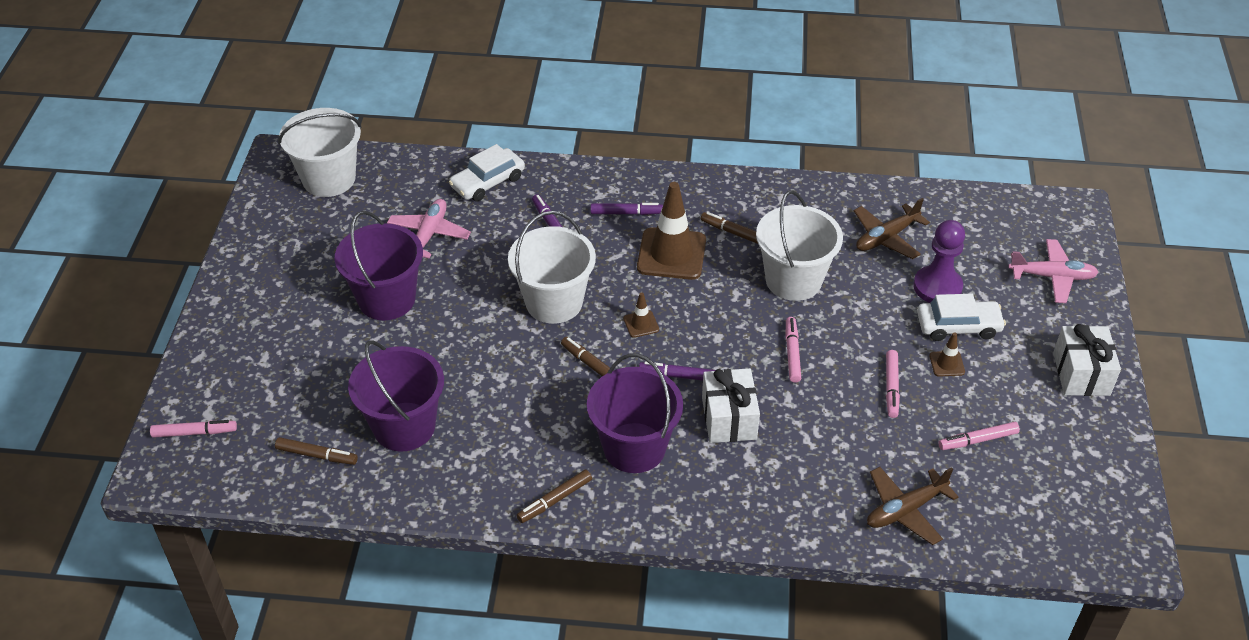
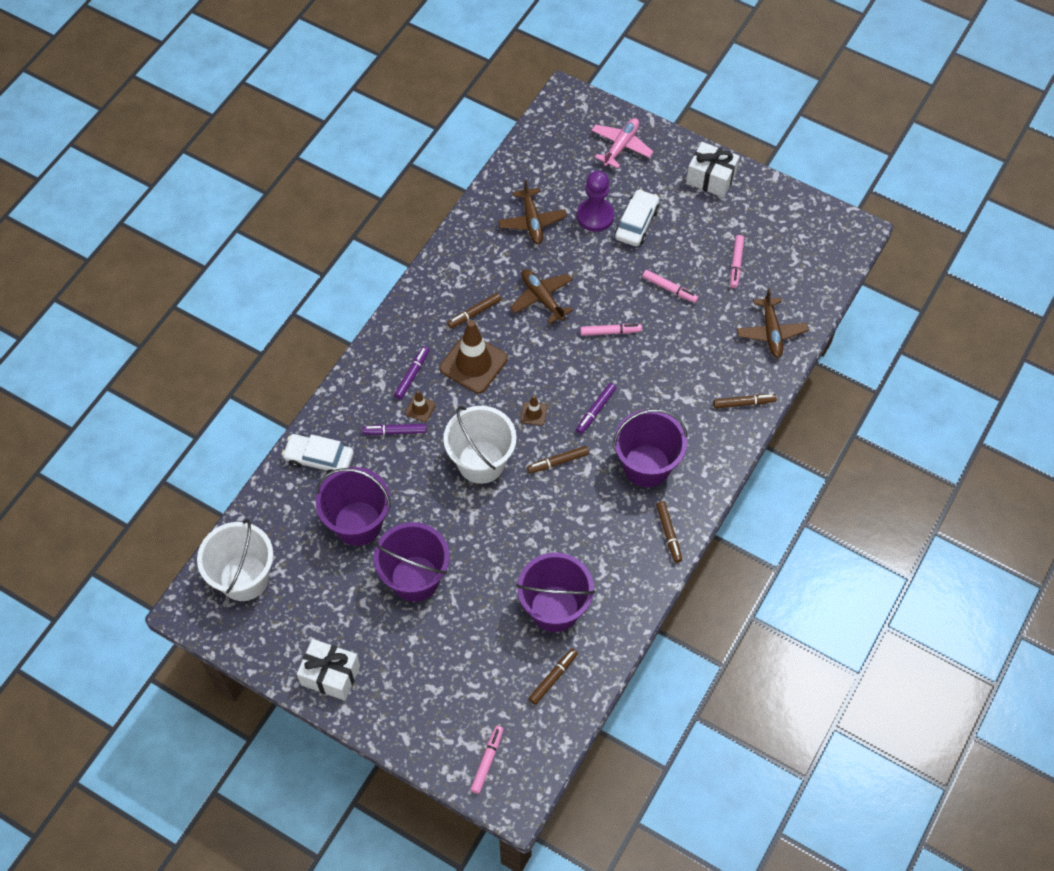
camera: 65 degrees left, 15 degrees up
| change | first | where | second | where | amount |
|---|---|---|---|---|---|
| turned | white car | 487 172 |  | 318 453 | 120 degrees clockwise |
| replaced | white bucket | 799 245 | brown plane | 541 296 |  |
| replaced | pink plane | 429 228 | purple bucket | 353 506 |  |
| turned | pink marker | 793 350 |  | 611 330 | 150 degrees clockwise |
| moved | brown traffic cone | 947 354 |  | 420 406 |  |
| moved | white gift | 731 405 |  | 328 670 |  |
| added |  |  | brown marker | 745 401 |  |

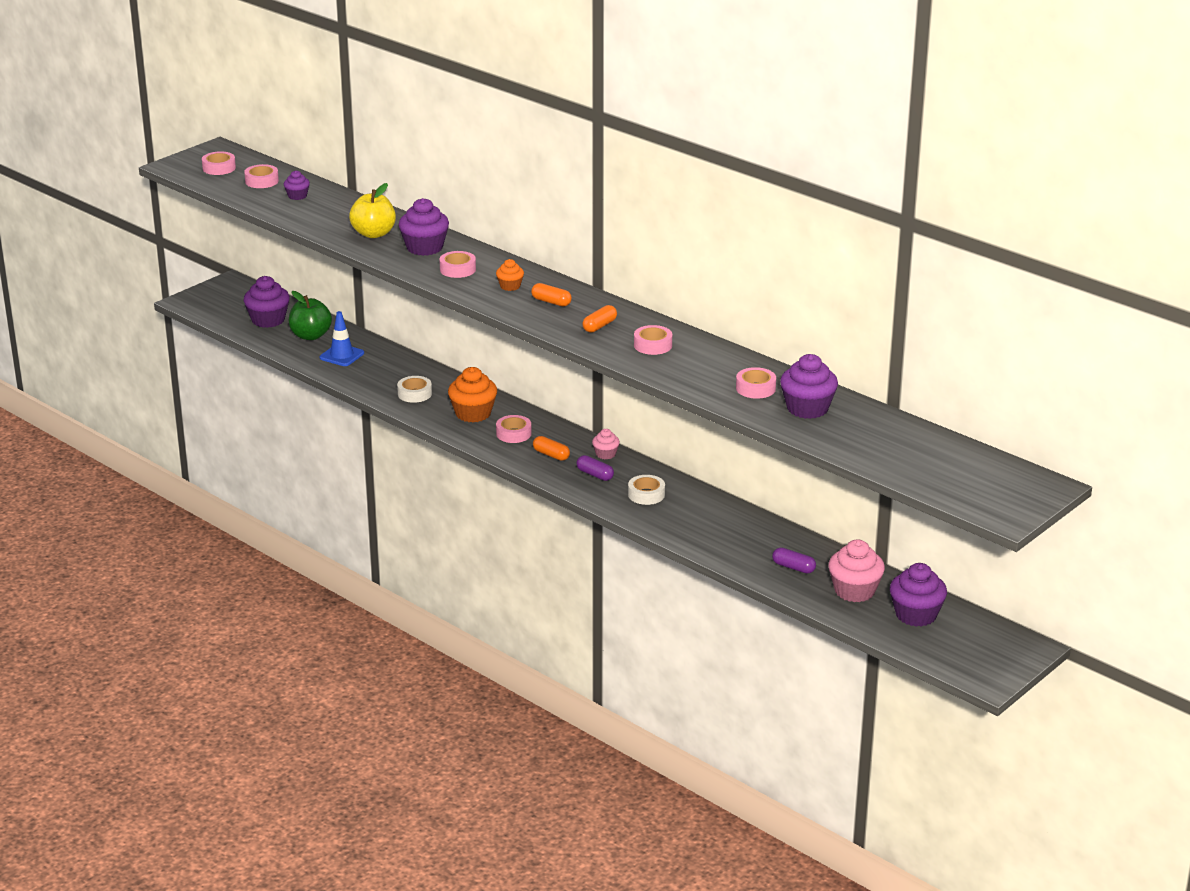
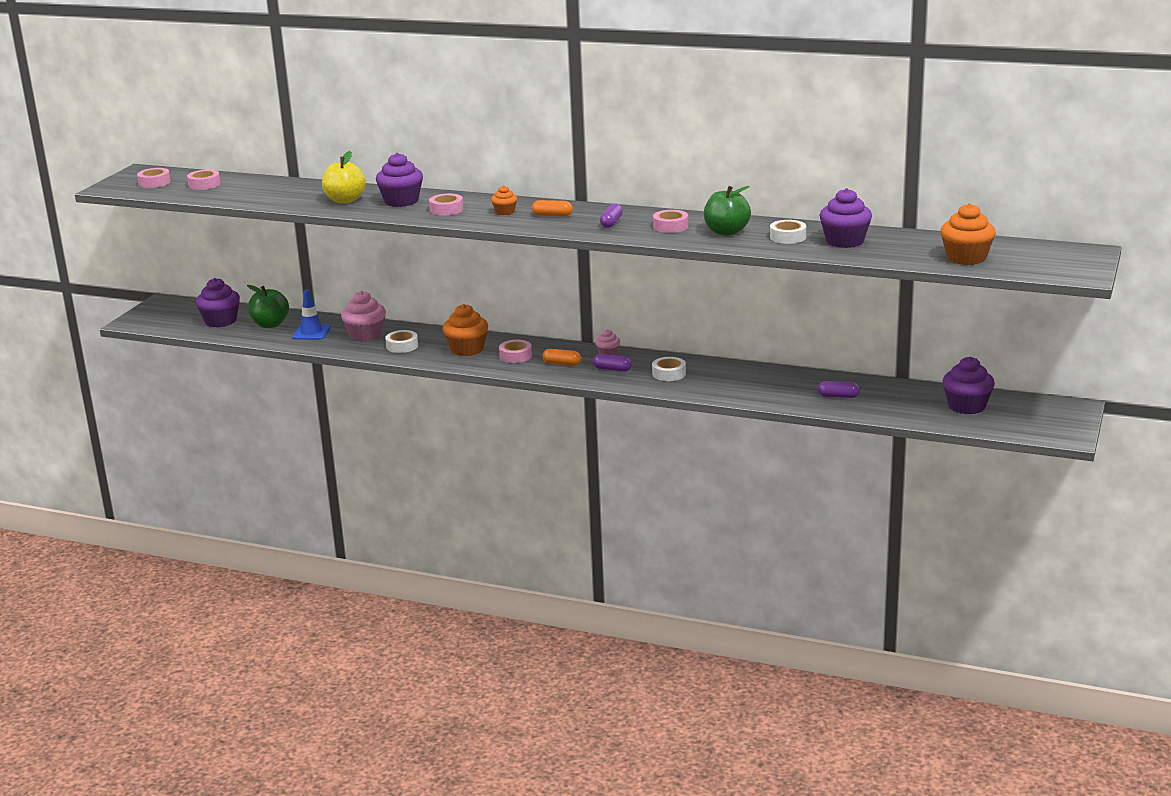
camera: 20 degrees left, 5 degrees down
| change | first | where | second | where | amount |
|---|---|---|---|---|---|
| removed | purple cupcake | 297 185 |  |  |  |
| recoloured | orange capsule | 599 319 | purple capsule | 611 215 |  |
| recoloured | pink tape | 756 383 | white tape | 788 232 |  |
| moved | pink cupcake | 856 571 |  | 363 316 |  |
| added |  |  | green apple | 727 211 |  |
| added |  |  | orange cupcake | 968 234 |  |

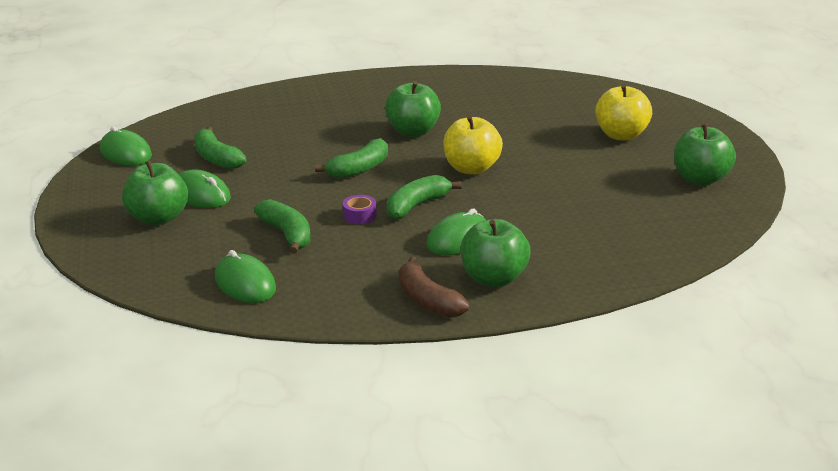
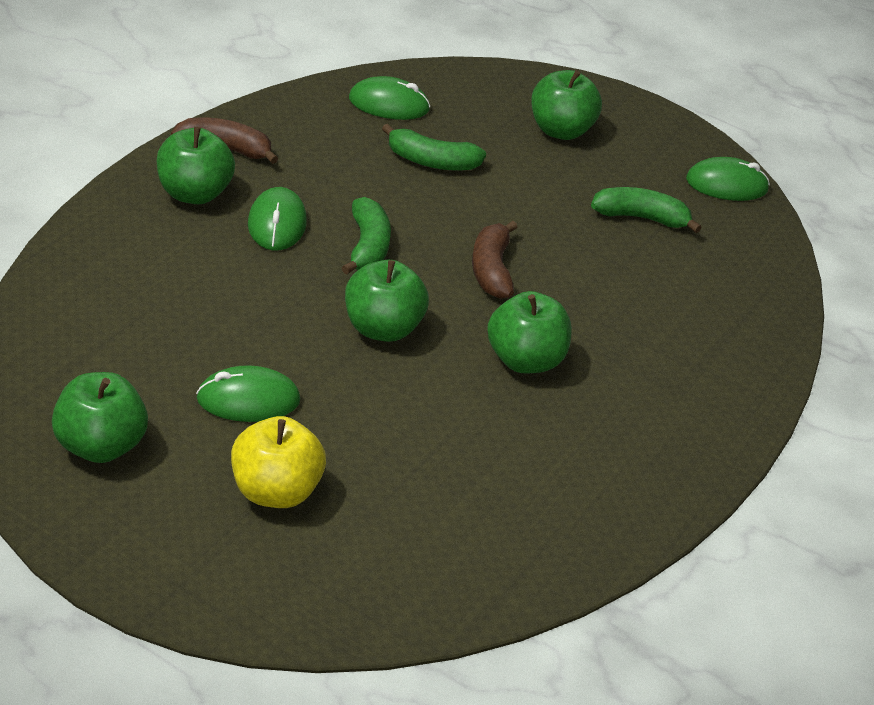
camera: 130 degrees right, 10 degrees up
| change | first | where | second | where | amount |
|---|---|---|---|---|---|
| recoloured | yellow apple | 473 145 | green apple | 387 301 |  |
| recoloured | green banana | 351 158 | brown banana | 495 260 |  |
| moved | green mouse | 205 188 |  | 248 393 |  |
| removed | purple tape | 360 209 |  |  |  |

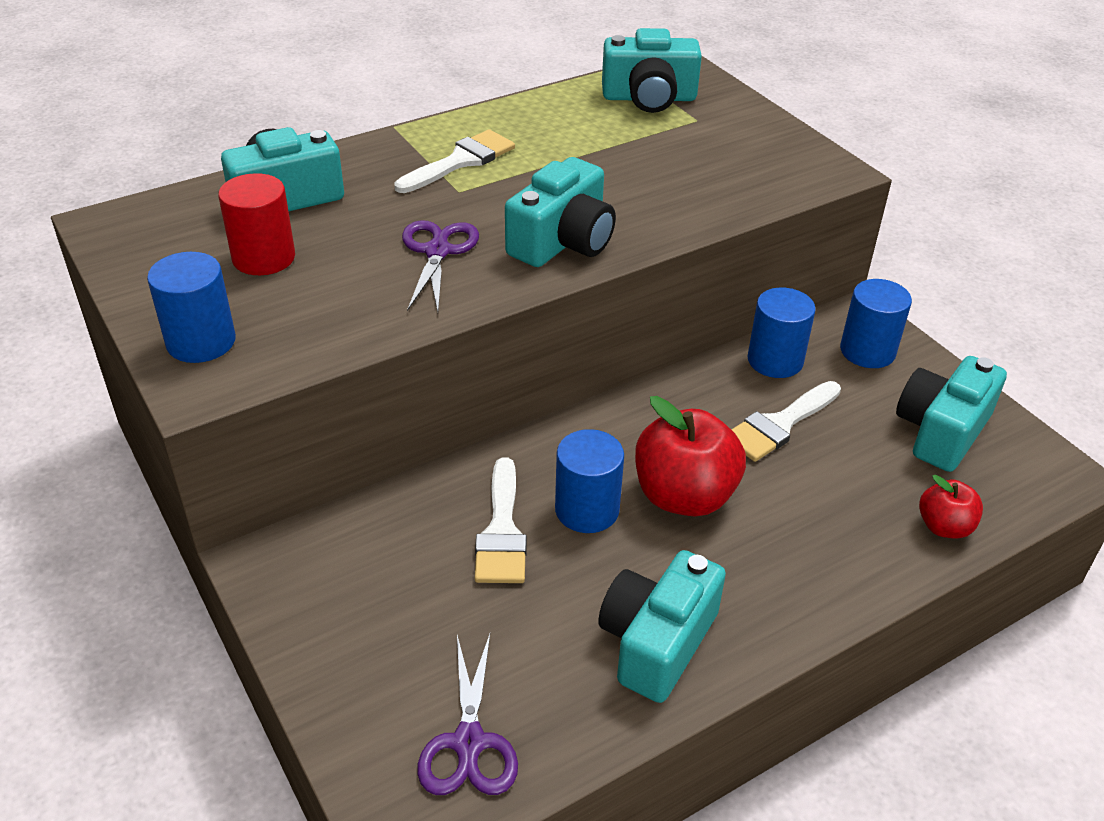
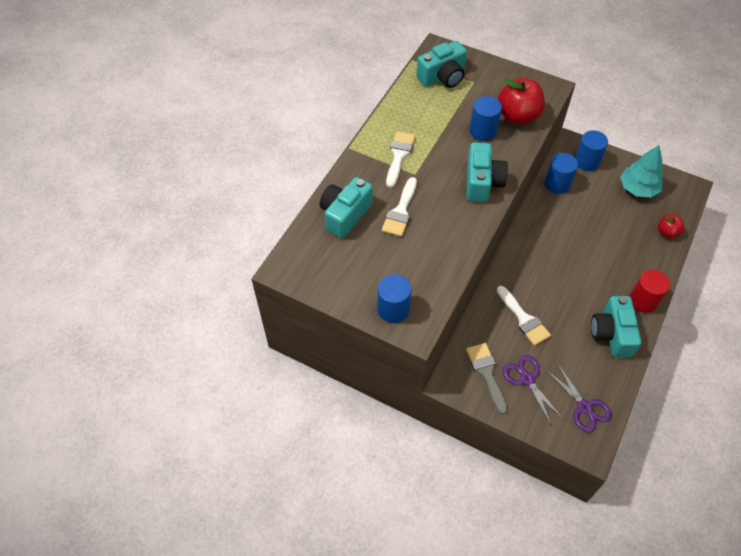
camera: 30 degrees left, 15 degrees up
| change | first | where | second | where | amount |
|---|---|---|---|---|---|
| moved | red cylinder | 256 224 |  | 650 291 |  |
| moved | purple scissors | 440 266 |  | 533 389 |  |
| replaced | turquoise camera | 951 414 | turquoise tree | 641 171 |  |
| moved | white brush | 786 421 |  | 399 207 |  |
| moved | red apple | 690 456 |  | 521 101 |  |
| moved | blue cylinder | 589 481 |  | 486 118 |  |
| added |  |  | grey brush | 487 378 |  |

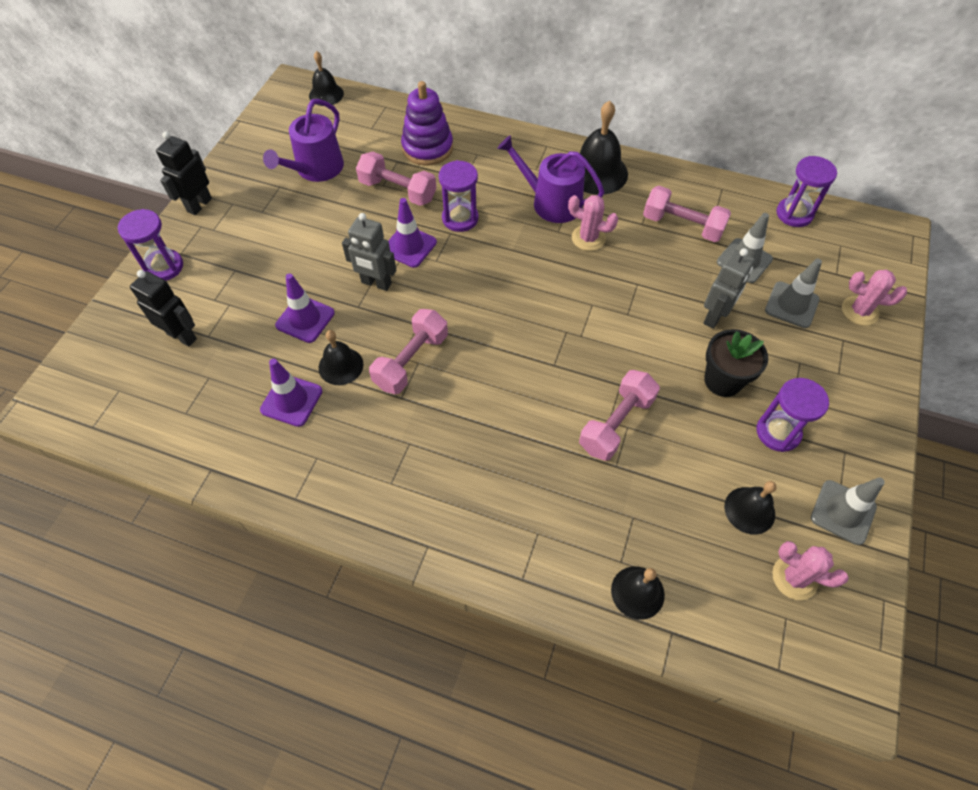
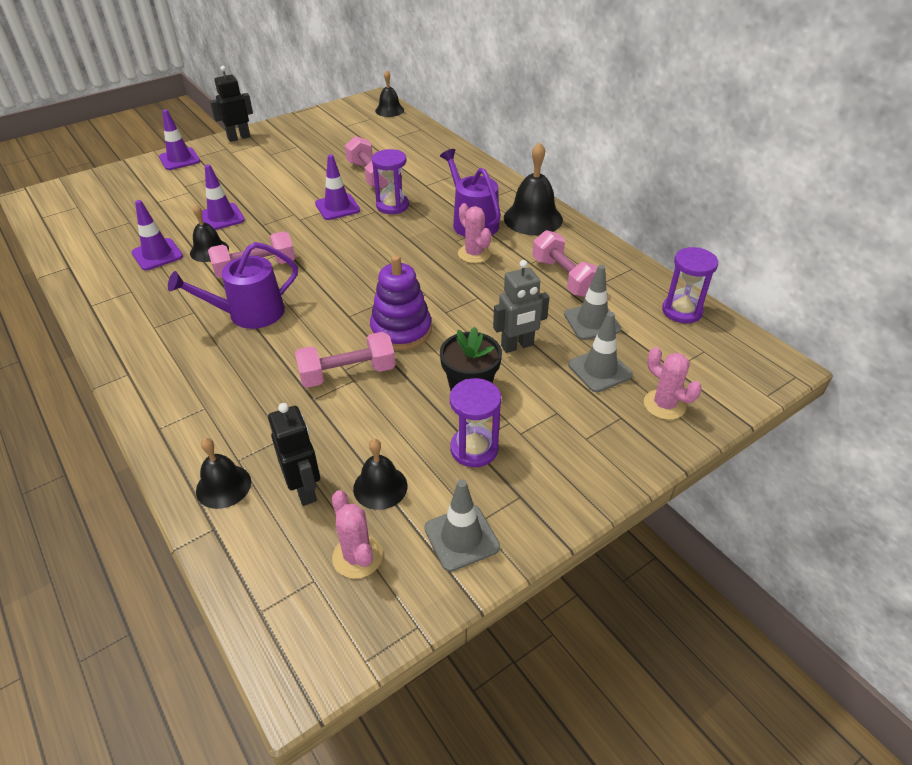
camera: 35 degrees right, 15 degrees down
| change | first | where | second | where | amount |
|---|---|---|---|---|---|
| moved | purple stacking toy | 427 123 |  | 401 302 |  |
| moved | purple watering can | 303 140 |  | 233 285 |  |
| replaced | purple hourglass | 150 245 | purple traffic cone | 179 139 |  |
| removed | grey robot | 369 252 |  |  |  |
| moved | black robot | 163 308 |  | 294 454 |  |

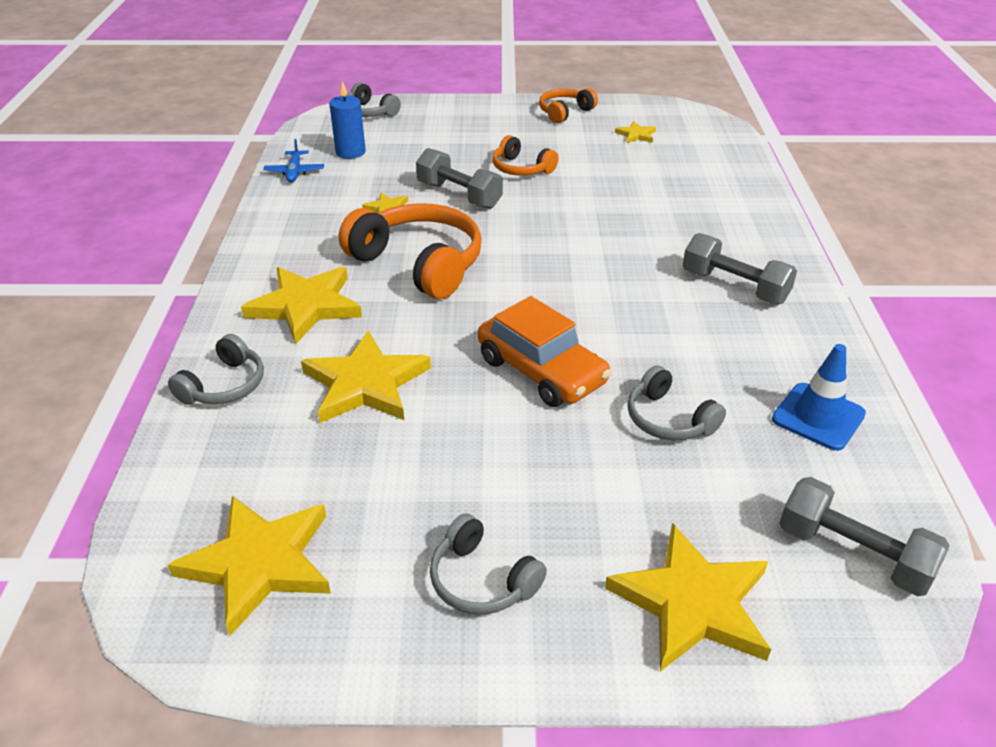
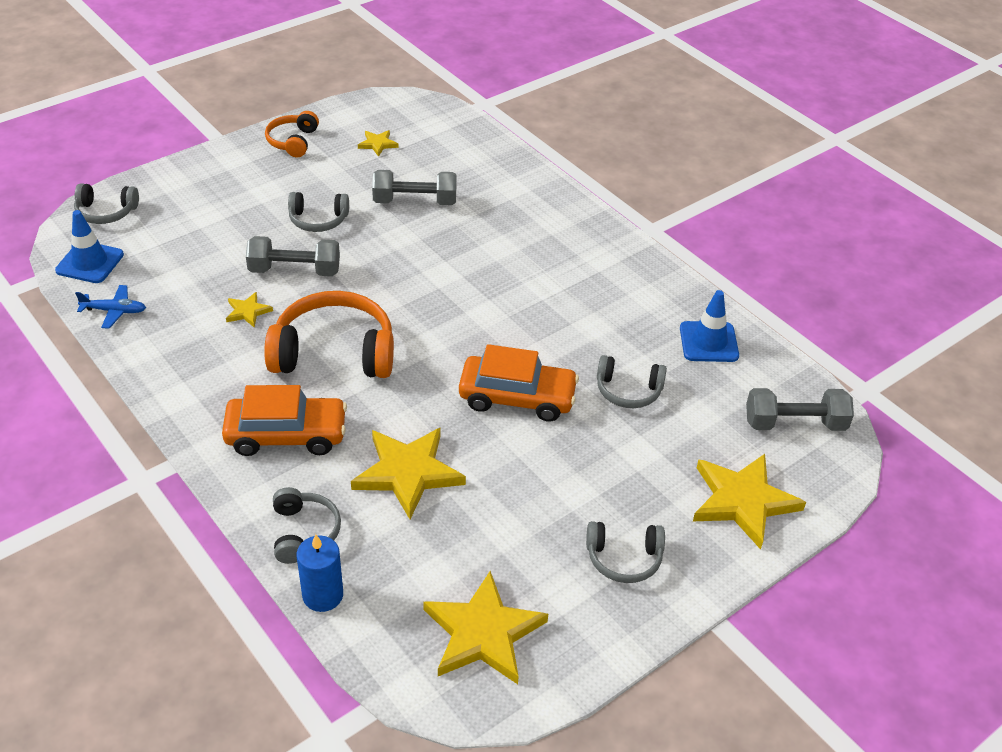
camera: 40 degrees left, 5 degrees up
| change | first | where | second | where | amount |
|---|---|---|---|---|---|
| moved | blue candle | 347 120 |  | 320 573 |  |
| recoloured | orange headphones | 525 155 | grey headphones | 318 212 |  |
| turned | blue plane | 293 160 |  | 110 307 | 45 degrees counterclockwise |
| moved | grey dumbbell | 740 268 |  | 414 187 |  |
| replaced | yellow star | 301 305 | orange car | 284 420 |  |
| added |  |  | blue traffic cone | 89 246 |  |

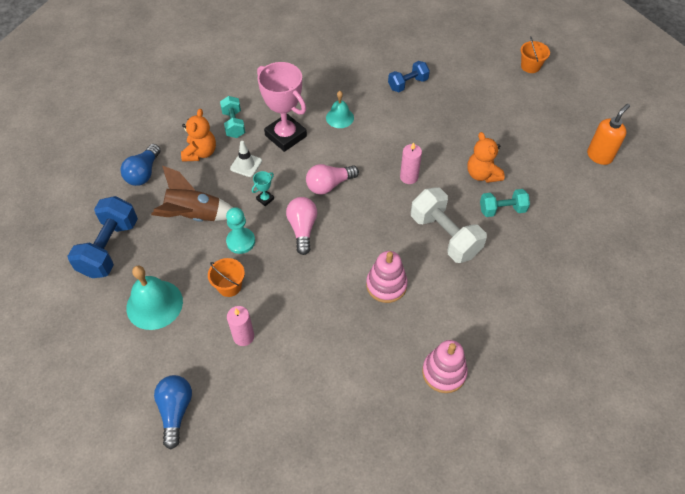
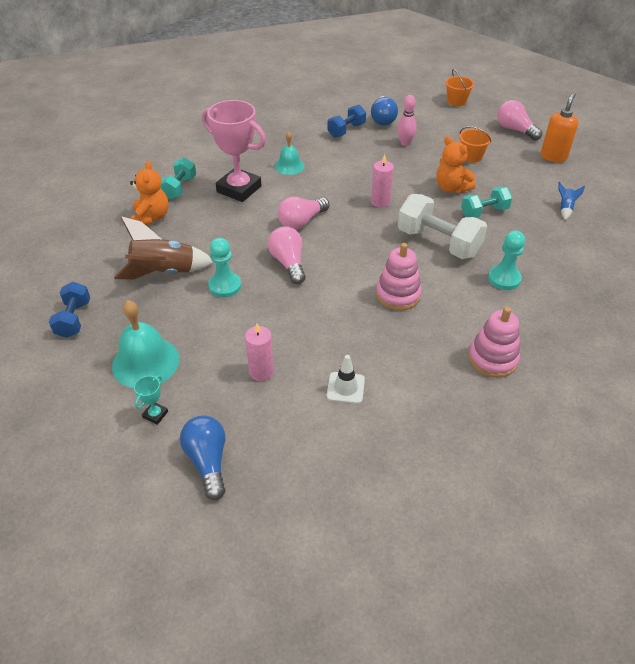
camera: 15 degrees left, 10 degrees down
| change | first | where | second | where | amount |
|---|---|---|---|---|---|
| turned | turquoise dumbbell | 232 117 |  | 178 178 | 45 degrees clockwise |
| moved | white traffic cone | 246 159 |  | 346 379 |  |
| moved | blue light bulb | 140 165 |  | 384 111 |  |
| moved | turquoise trophy | 263 188 |  | 151 400 |  |
| resized | blue dumbbell | 102 237 |  | 69 310 | x0.60 |
| moved | orange bucket | 226 277 |  | 475 144 |  |
| added |  |  | pink bowling pin | 407 120 |  |
| added |  |  | pink light bulb | 519 120 |  |
| added |  |  | blue rocket | 571 201 |  |
| added |  |  | turquoise pawn | 506 260 |  |

